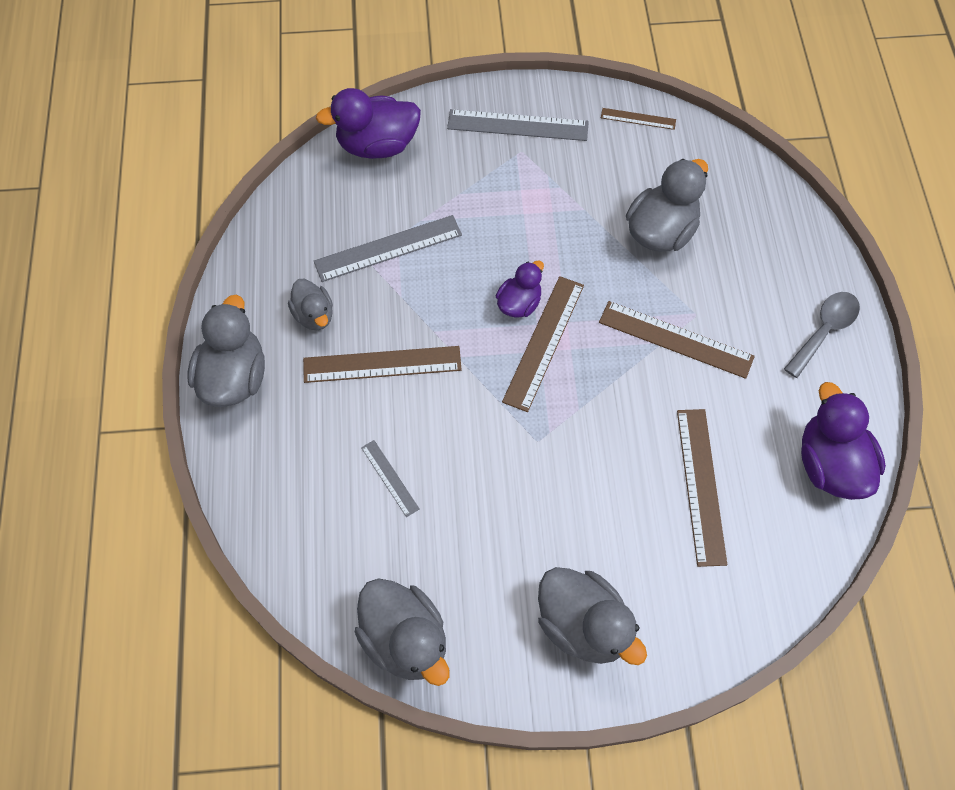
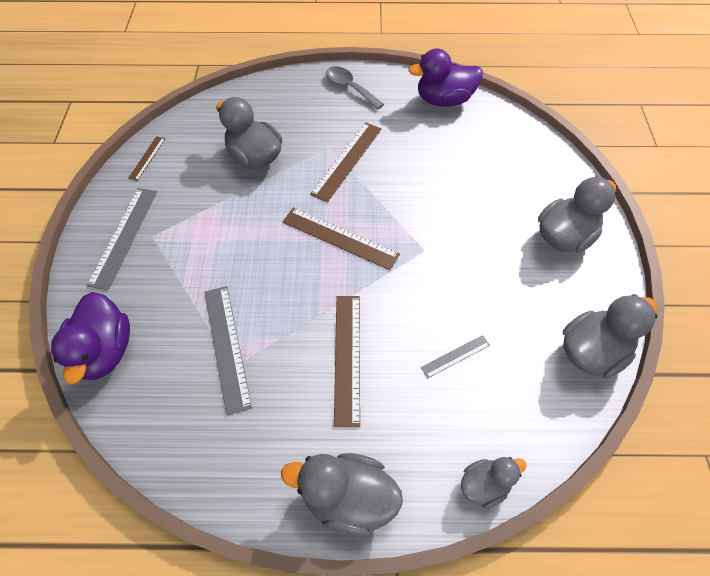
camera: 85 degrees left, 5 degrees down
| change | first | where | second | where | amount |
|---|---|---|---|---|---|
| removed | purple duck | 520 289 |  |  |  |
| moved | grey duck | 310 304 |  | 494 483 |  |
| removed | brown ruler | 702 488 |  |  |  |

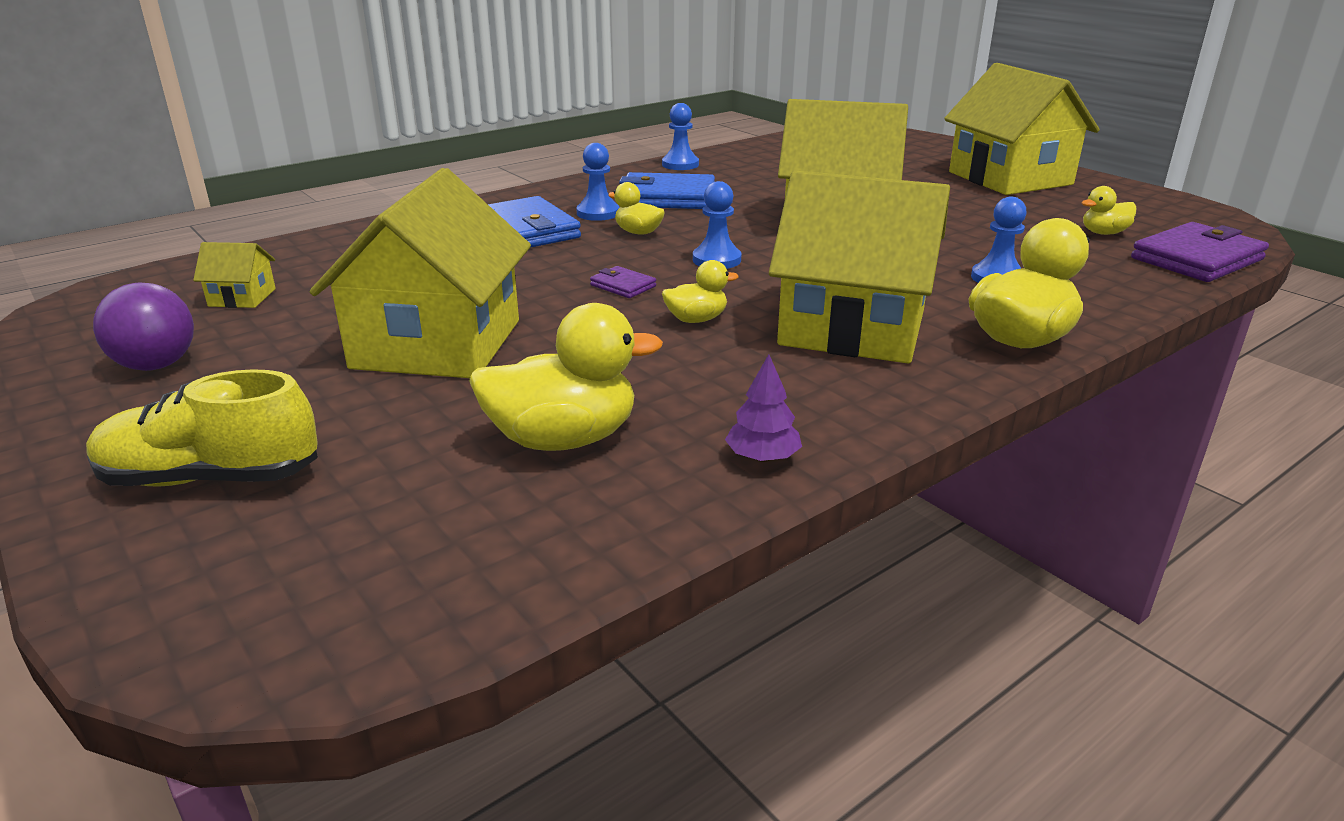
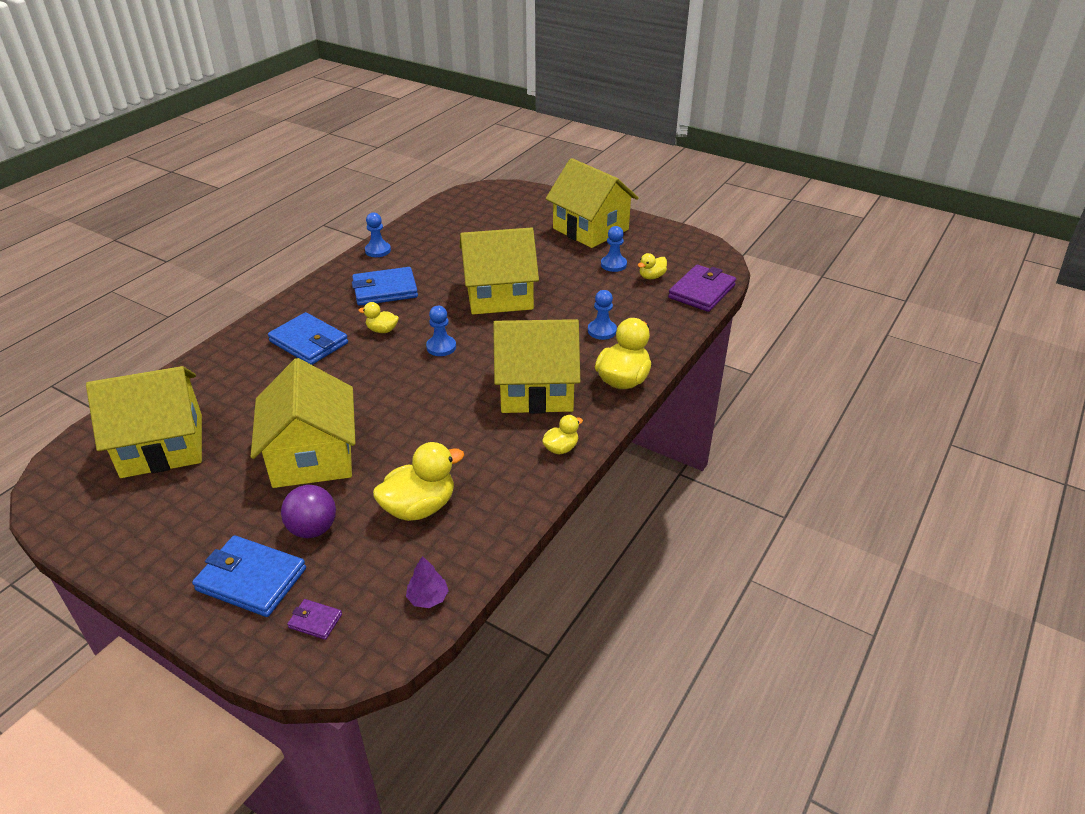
camera: 20 degrees left, 10 degrees up
| change | first | where | second | where | amount |
|---|---|---|---|---|---|
| moved | blue pawn | 598 182 |  | 614 249 |  |
| resized | yellow house | 234 275 |  | 144 422 | x2.47 |
| moved | yellow duck | 700 291 |  | 562 435 |  |
| moved | purple wallet | 623 282 |  | 314 619 |  |
| moved | purple ball | 143 326 |  | 308 511 |  |
| moved | purple tree | 763 408 |  | 427 582 |  |
| replaced | yellow shoe | 202 428 | blue wallet | 249 576 |  |

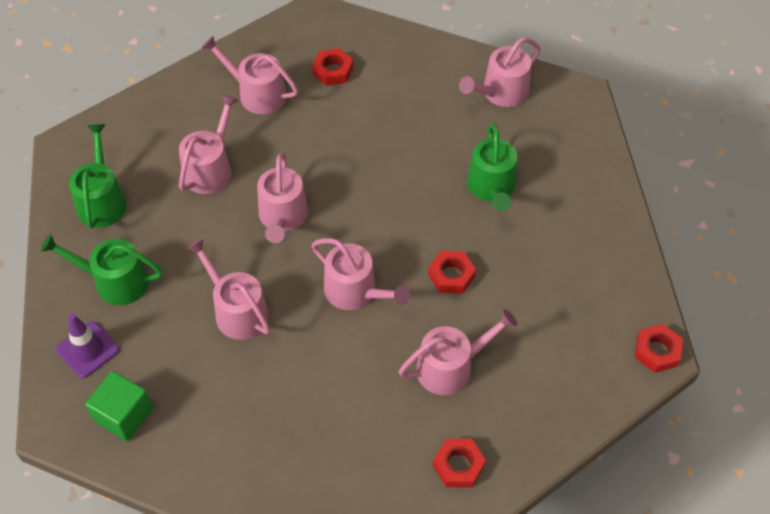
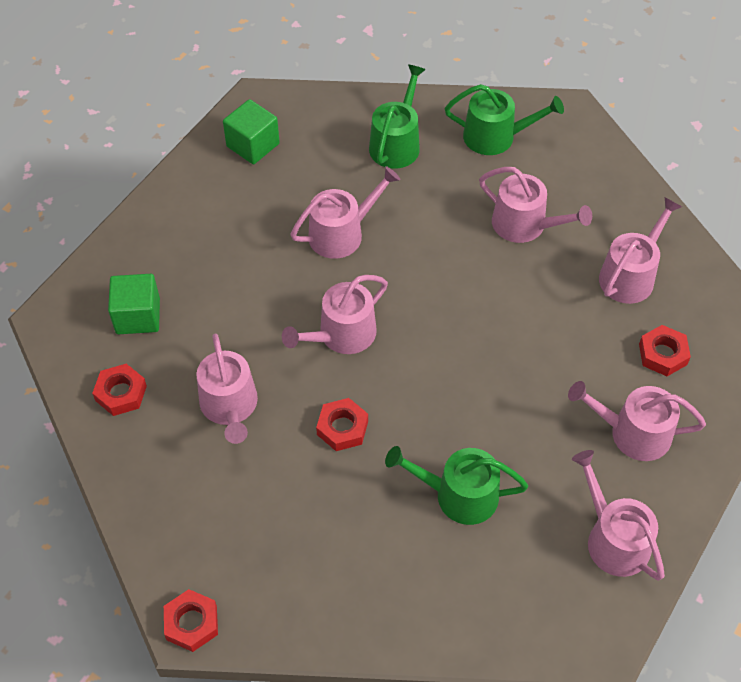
camera: 100 degrees right, 0 degrees up
| change | first | where | second | where | amount |
|---|---|---|---|---|---|
| moved | pink watering can | 282 198 |  | 637 421 |  |
| removed | purple traffic cone | 87 346 |  |  |  |
| added |  |  | green cube | 134 304 |  |

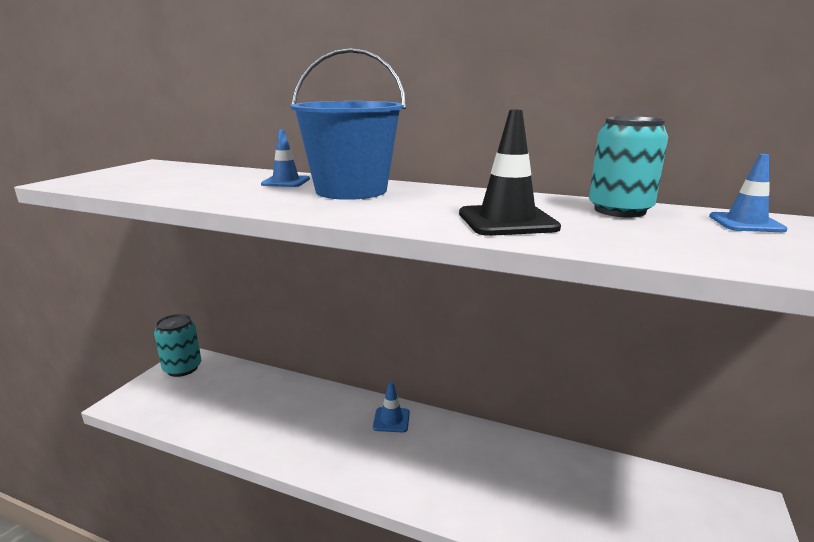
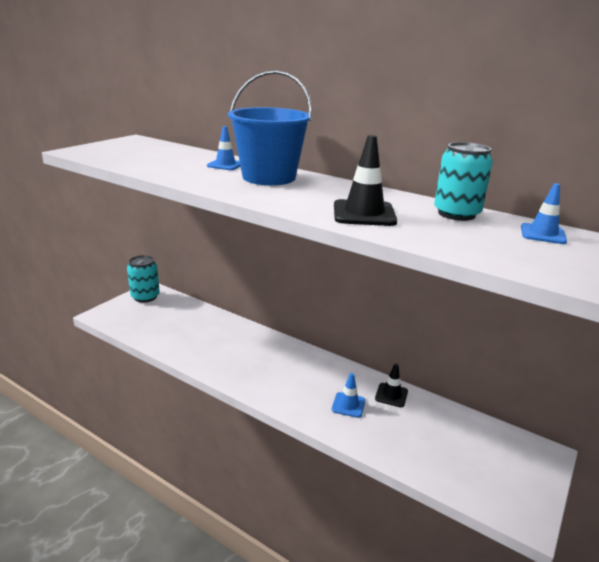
camera: 10 degrees right, 5 degrees up
| change | first | where | second | where | amount |
|---|---|---|---|---|---|
| moved | blue traffic cone | 391 407 |  | 348 395 |  |
| added |  |  | black traffic cone | 391 385 |  |

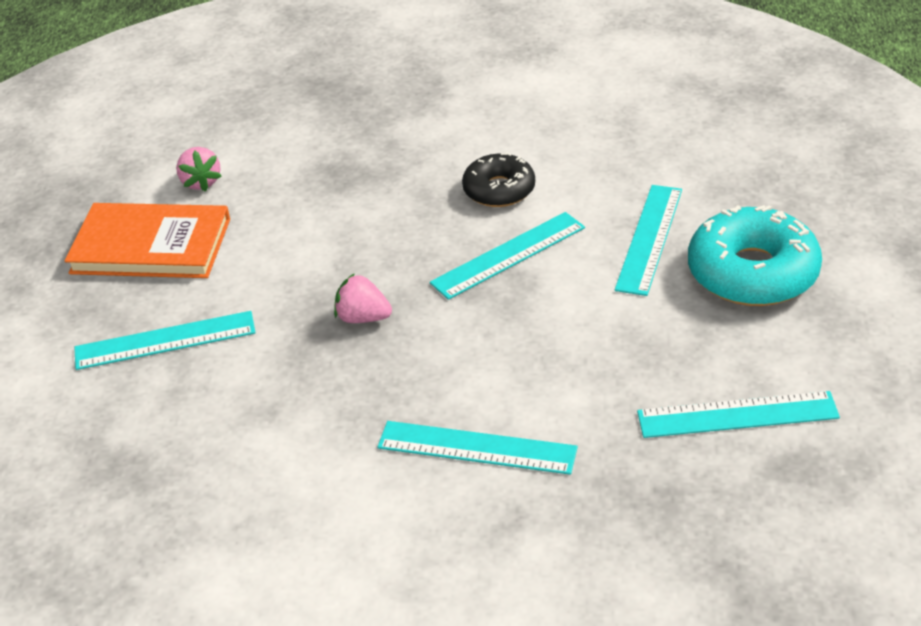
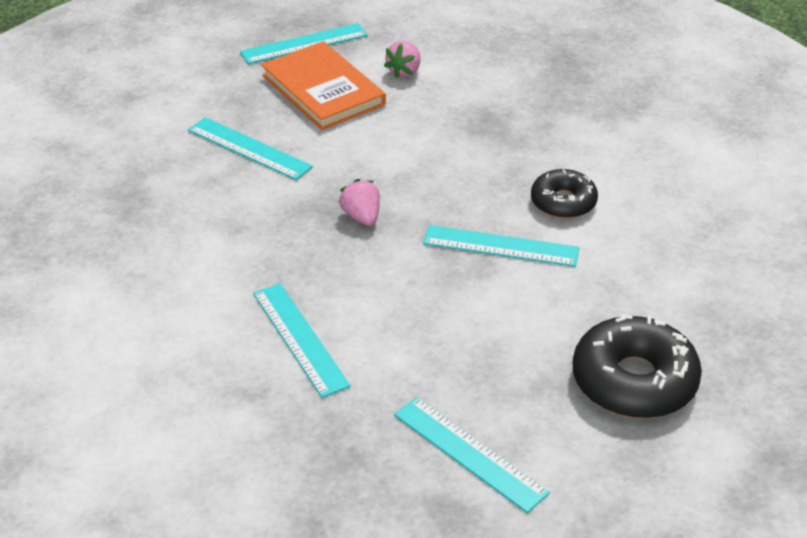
camera: 45 degrees right, 0 degrees up
| change | first | where | second | where | amount |
|---|---|---|---|---|---|
| moved | turquoise ruler | 648 240 |  | 304 43 |  |
| recoloured | turquoise donut | 755 255 | black donut | 637 366 |  |

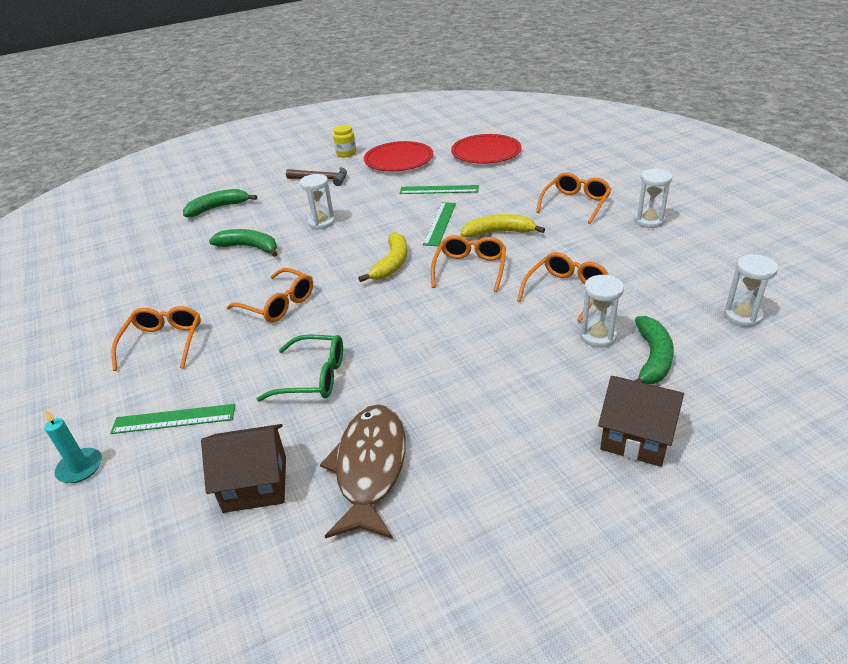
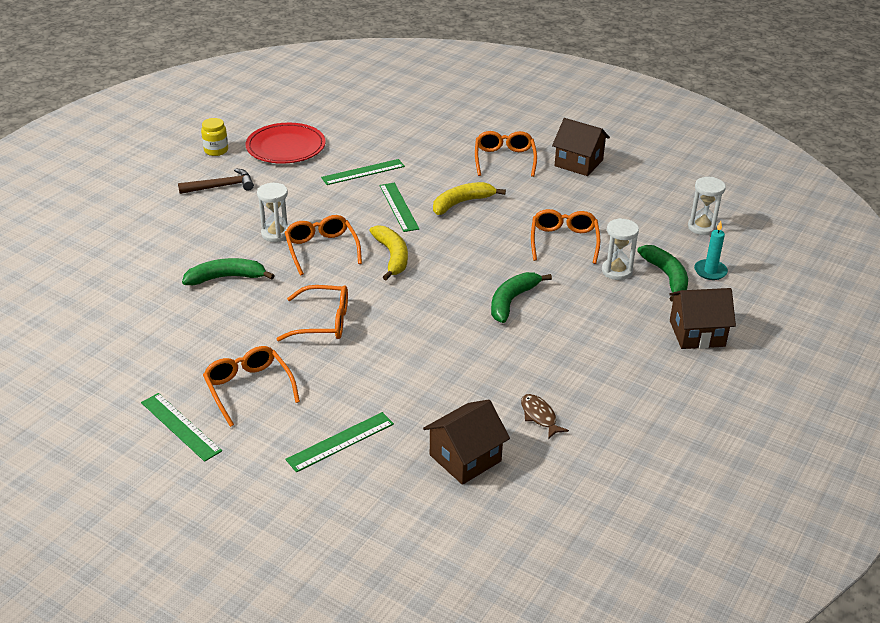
camera: 35 degrees left, 0 degrees up
| change | first | where | second | where | amount |
|---|---|---|---|---|---|
| removed | red plate | 486 149 |  |  |  |
| replaced | white hourglass | 654 198 | brown house | 581 147 |  |
| moved | green banana | 220 203 |  | 521 297 |  |
| moved | orange glasses | 468 263 |  | 323 245 |  |
| removed | green glasses | 300 368 |  |  |  |
| resized | brown fish | 362 471 |  | 545 416 | x0.47 |
| moved | turquoise candle | 73 446 |  | 711 250 |  |
| added |  |  | green ruler | 181 427 |  |

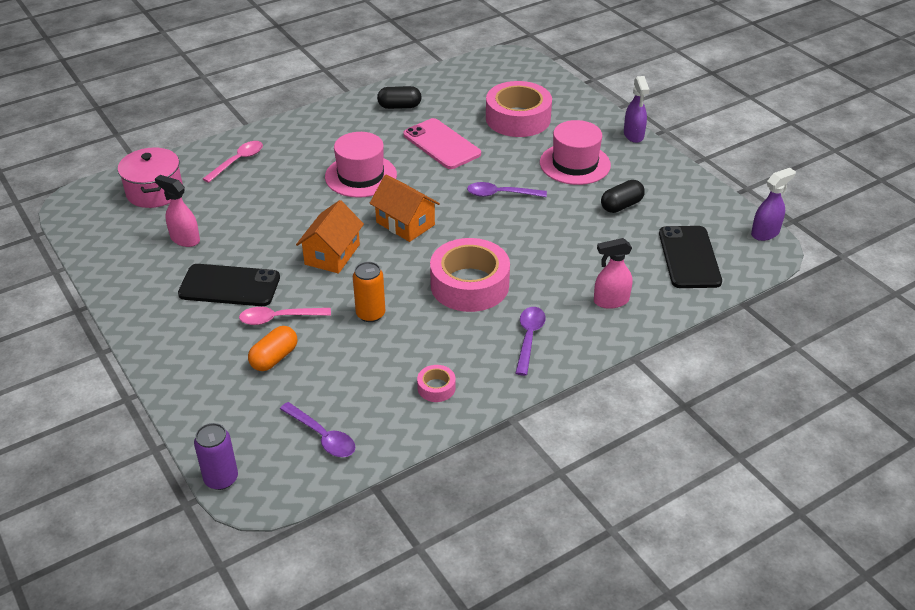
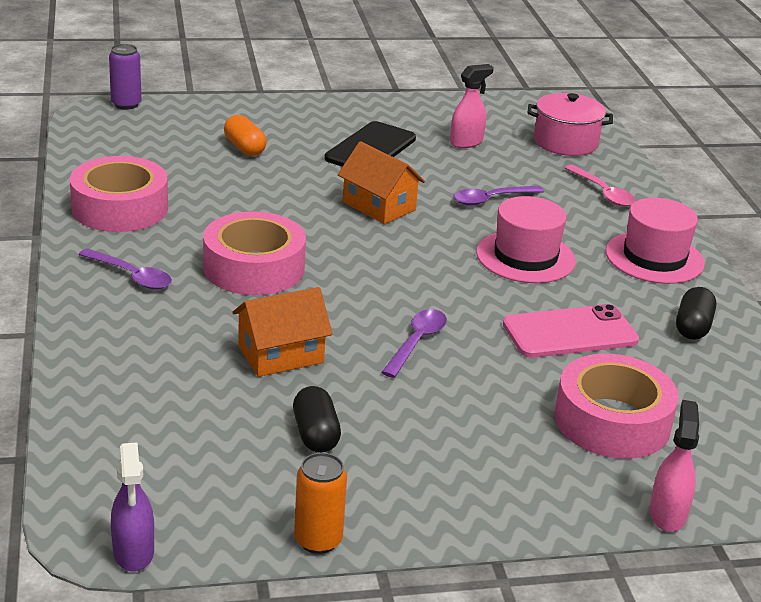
camera: 110 degrees right, 10 degrees down
| change | first | where | second | where | amount |
|---|---|---|---|---|---|
| removed | purple spray bottle | 637 109 |  |  |  |
| moved | pink hat | 575 152 |  | 655 241 |  |
| moved | orange house | 404 208 |  | 282 332 |  |
| removed | black phone | 690 257 |  |  |  |
| moved | pink spray bottle | 613 273 |  | 674 466 |  |
| moved | orange can | 369 292 |  | 320 503 |  |
| removed | pink spoon | 285 316 |  |  |  |
| resized | pink tape | 436 383 |  | 119 194 | x2.29 |
| moved | purple spoon | 317 429 |  | 498 196 |  |

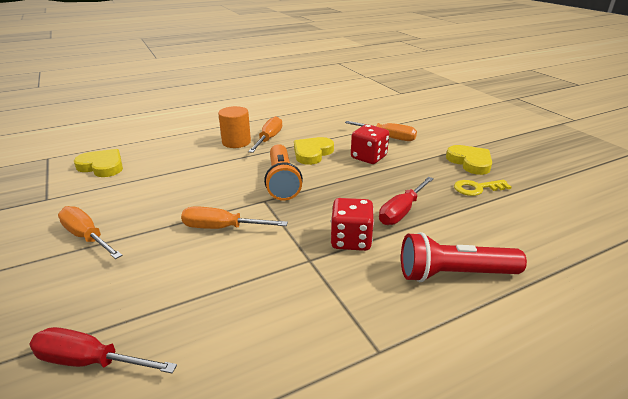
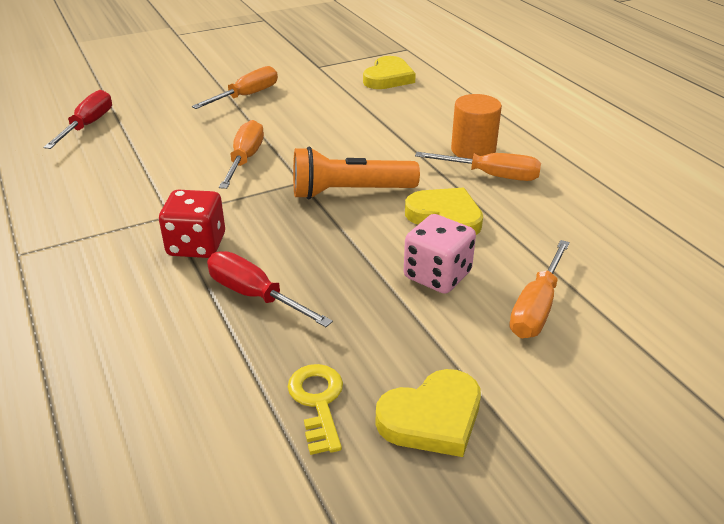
camera: 90 degrees right, 5 degrees up
| change | first | where | second | where | amount |
|---|---|---|---|---|---|
| recoloured | red dice | 370 144 | pink dice | 440 254 |  |
| removed | red flashlight | 464 257 |  |  |  |

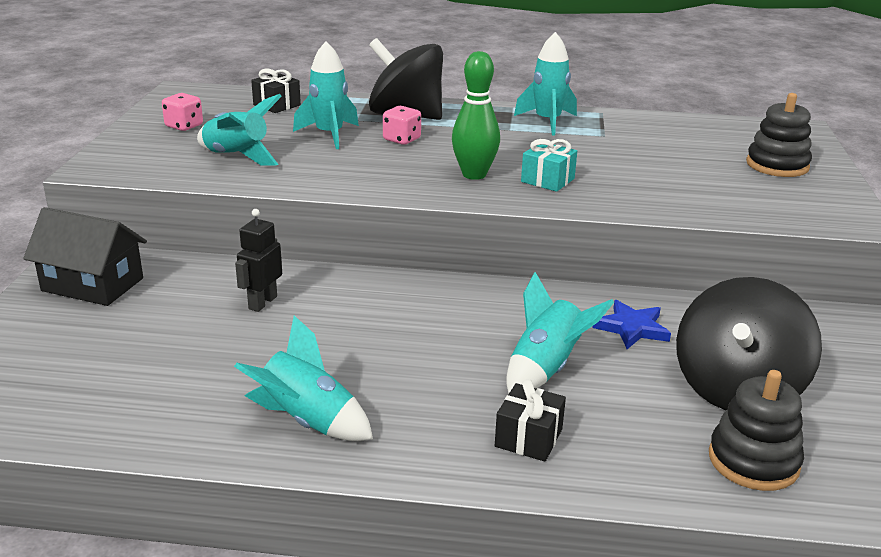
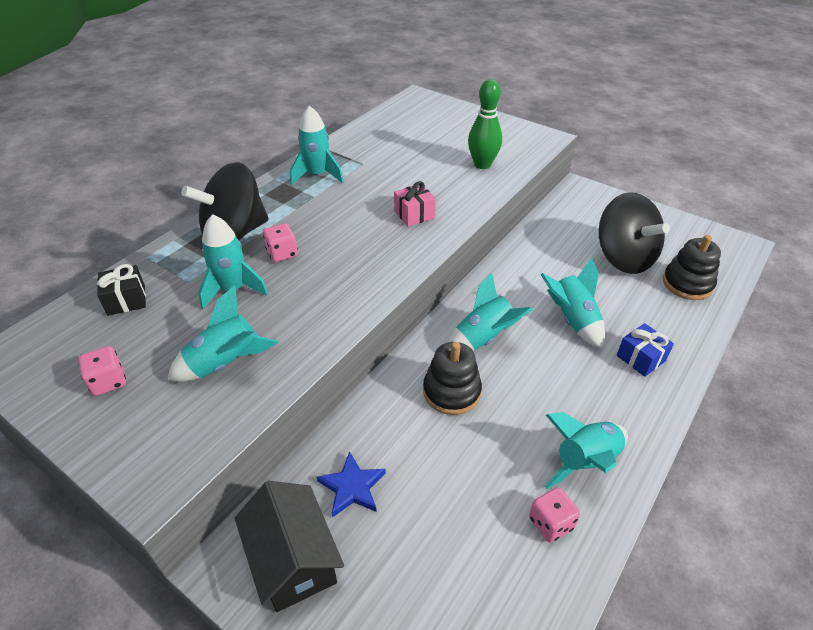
camera: 60 degrees left, 15 degrees up
| change | first | where | second | where | amount |
|---|---|---|---|---|---|
| moved | green bowling pin | 476 115 |  | 485 124 |  |
| moved | black stacking toy | 779 135 |  | 452 378 |  |
| recoloured | turquoise gift | 549 165 | pink gift | 415 204 |  |
| turned | black house | 85 256 |  | 289 546 | 75 degrees counterclockwise |
| removed | black robot | 258 260 |  |  |  |
| moved | blue star | 632 324 |  | 351 484 |  |
| recoloured | black gift | 530 420 | blue gift | 645 350 |  |
| added |  |  | turquoise rocket | 490 311 |  |
| added |  |  | pink dice | 554 514 |  |

